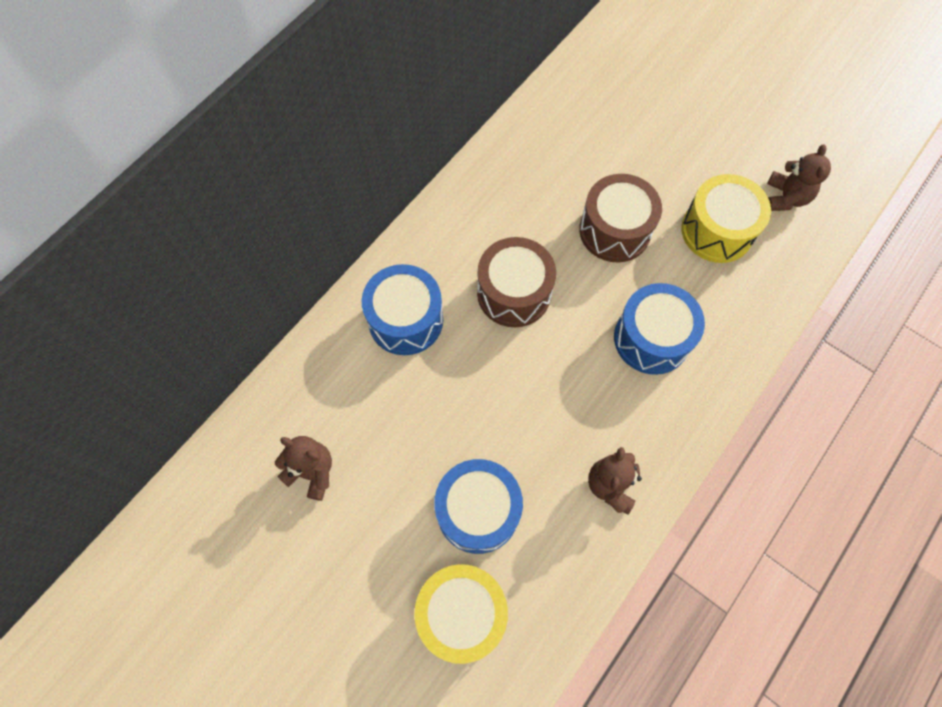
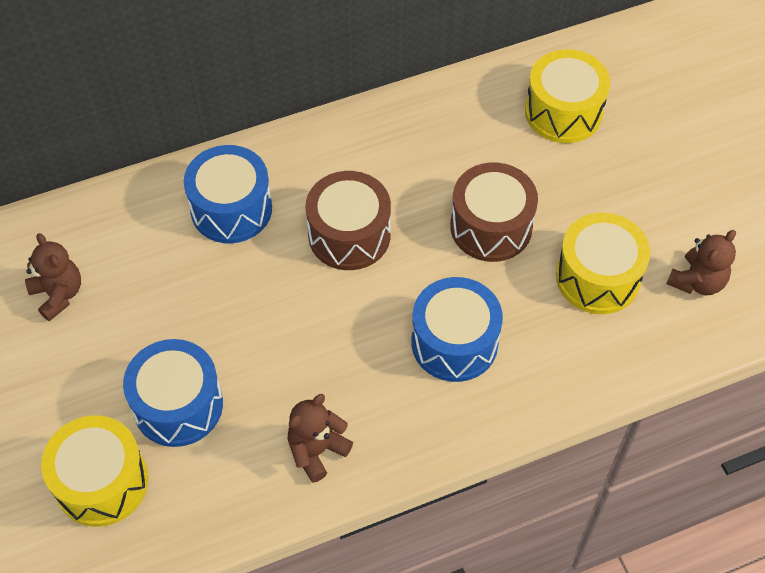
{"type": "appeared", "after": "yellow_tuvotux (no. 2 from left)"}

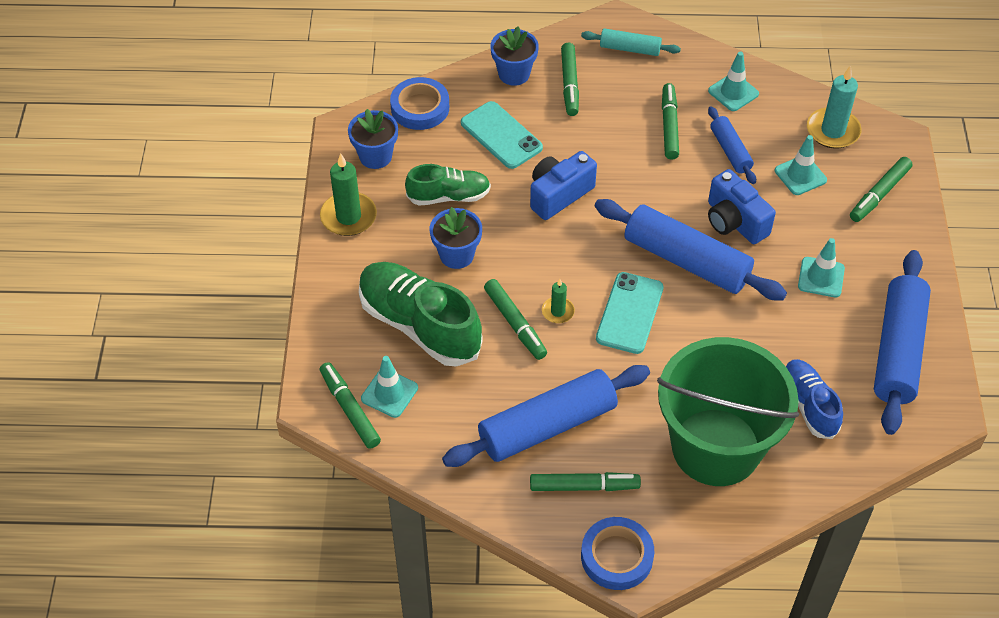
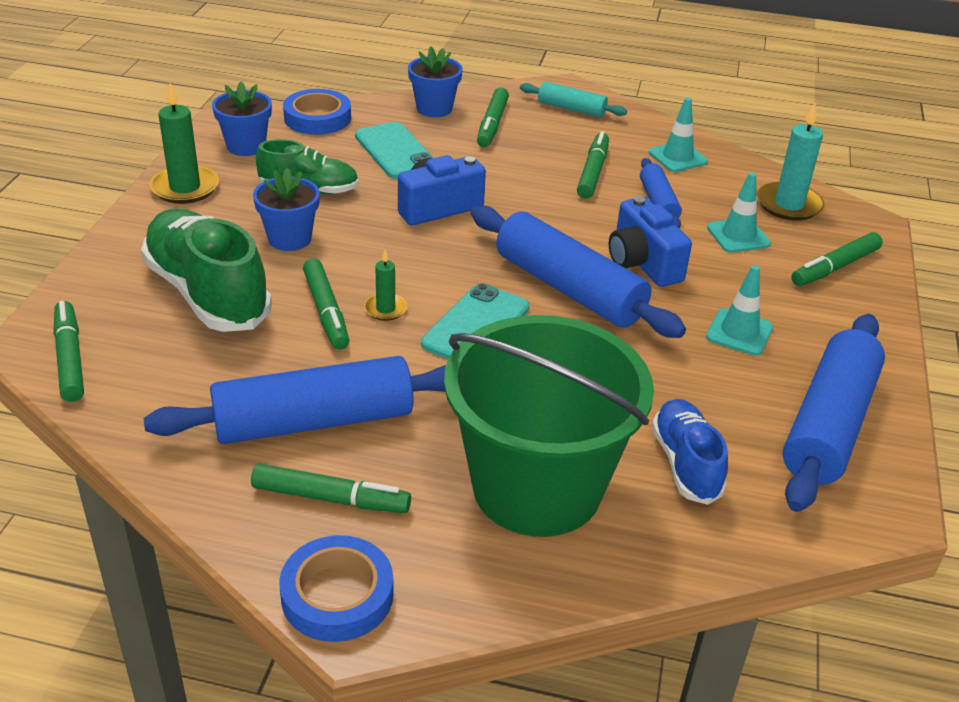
{"type": "missing", "before": "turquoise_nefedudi (no. 1 from left)"}

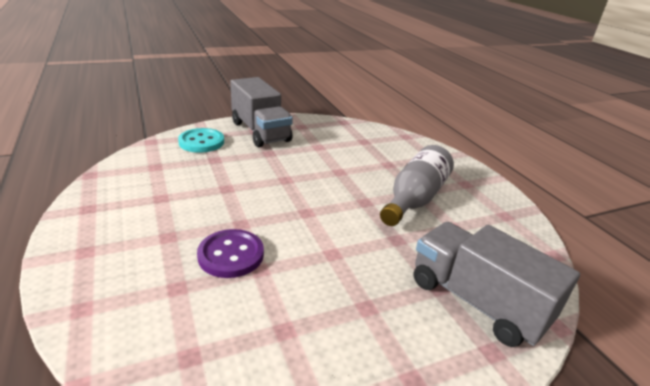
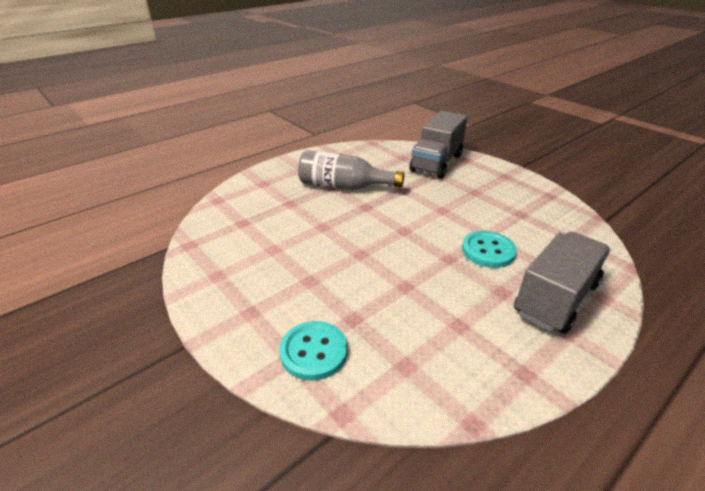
{"type": "colour", "before": "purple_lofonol", "after": "turquoise_lofonol (no. 2 from left)"}
{"type": "relocated", "before": "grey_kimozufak (no. 1 from left in the first image)", "after": "grey_kimozufak (no. 2 from left)"}

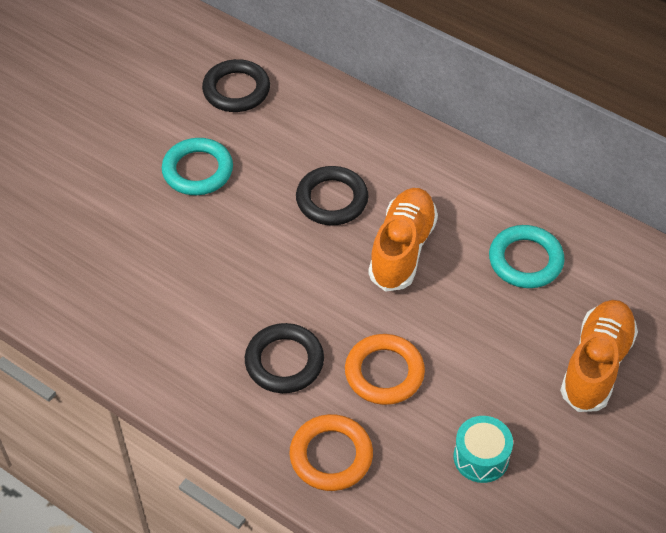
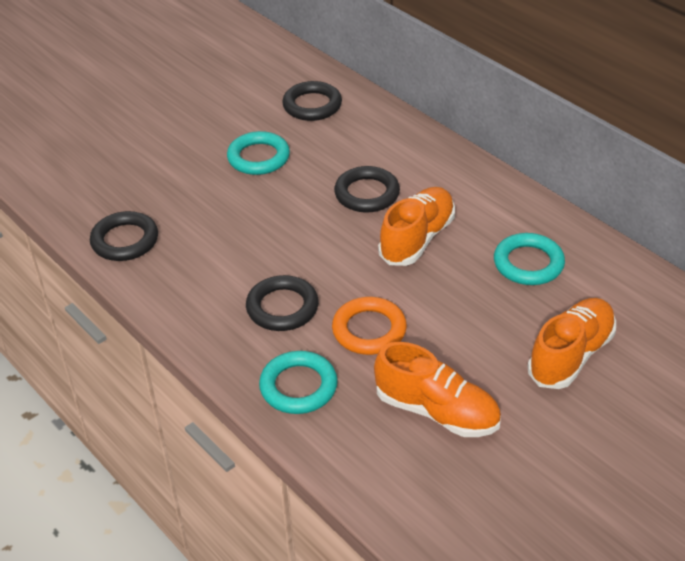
{"type": "colour", "before": "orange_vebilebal (no. 1 from left)", "after": "turquoise_vebilebal (no. 2 from left)"}
{"type": "exchanged", "before": "turquoise_tuvotux", "after": "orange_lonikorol (no. 2 from left)"}
{"type": "appeared", "after": "black_vebilebal (no. 1 from left)"}

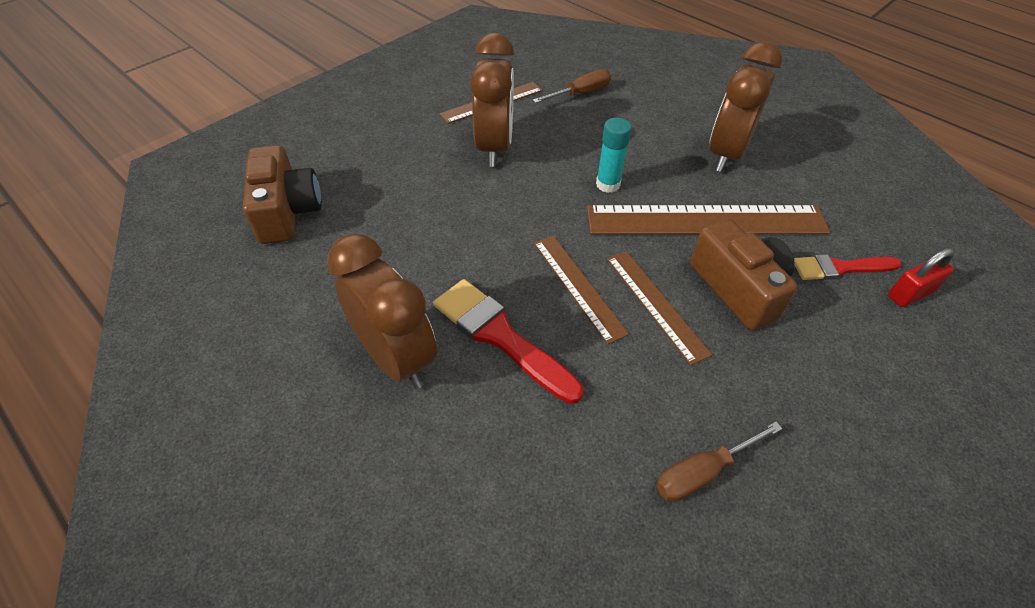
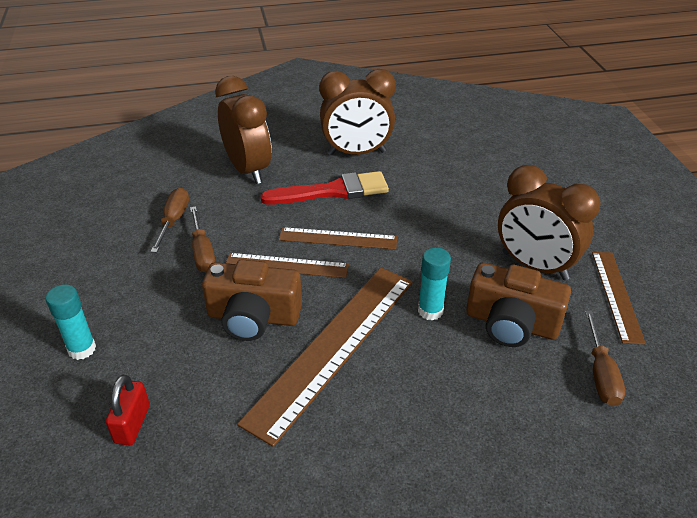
{"type": "relocated", "before": "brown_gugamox (no. 1 from left in the first image)", "after": "brown_gugamox (no. 2 from left)"}
{"type": "relocated", "before": "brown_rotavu (no. 3 from left in the first image)", "after": "brown_rotavu (no. 1 from left)"}
{"type": "missing", "before": "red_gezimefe (no. 2 from left)"}
{"type": "appeared", "after": "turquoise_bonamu (no. 1 from left)"}
{"type": "appeared", "after": "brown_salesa (no. 2 from left)"}

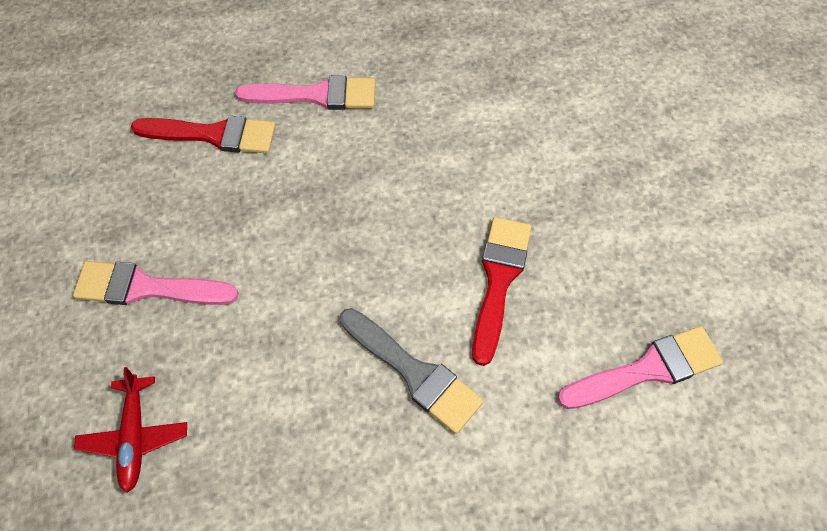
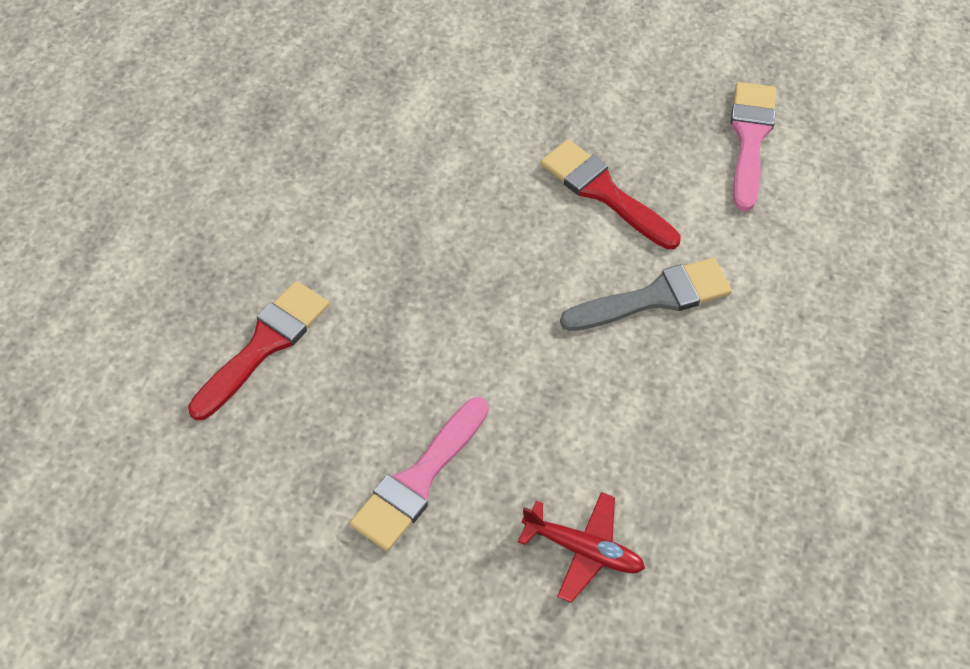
{"type": "missing", "before": "pink_gezimefe (no. 2 from left)"}

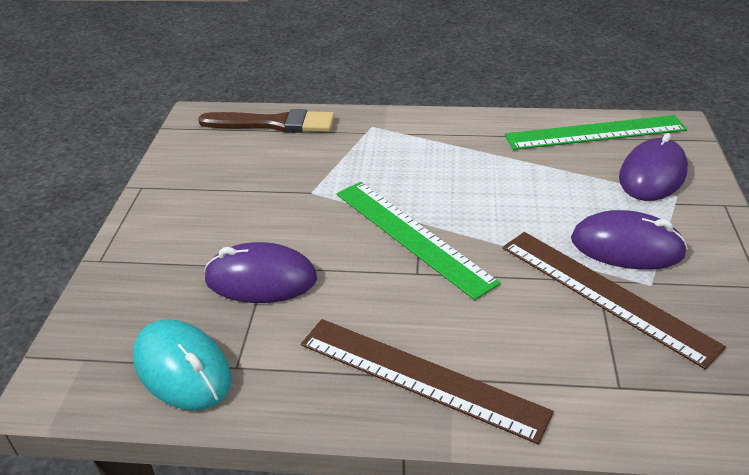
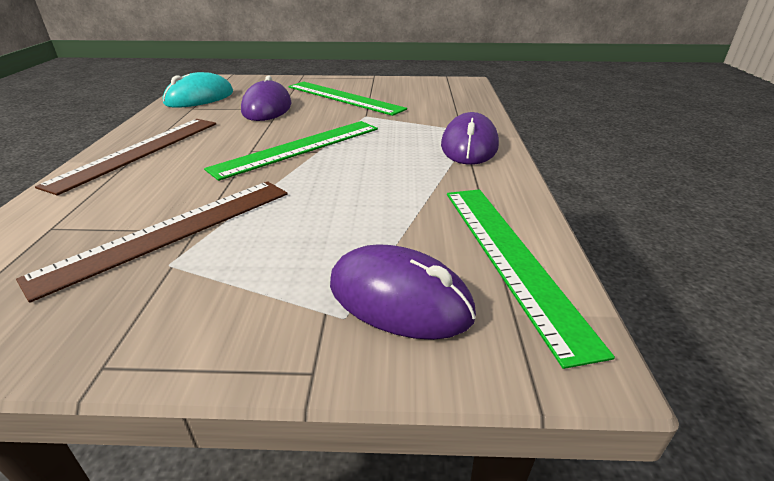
{"type": "missing", "before": "brown_gezimefe"}
{"type": "relocated", "before": "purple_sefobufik (no. 2 from left in the first image)", "after": "purple_sefobufik (no. 3 from left)"}
{"type": "appeared", "after": "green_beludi (no. 2 from left)"}

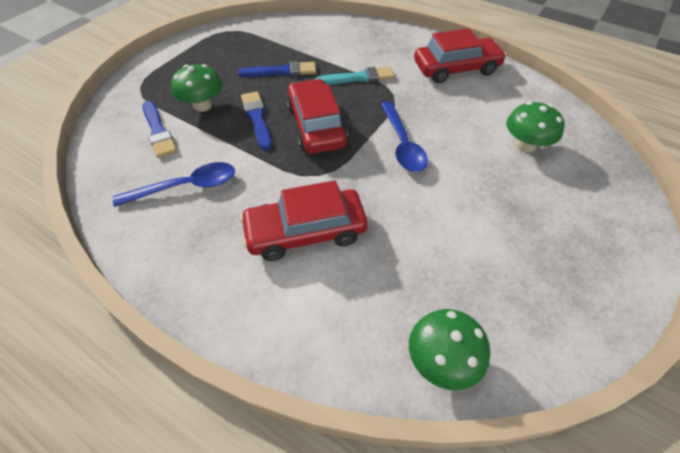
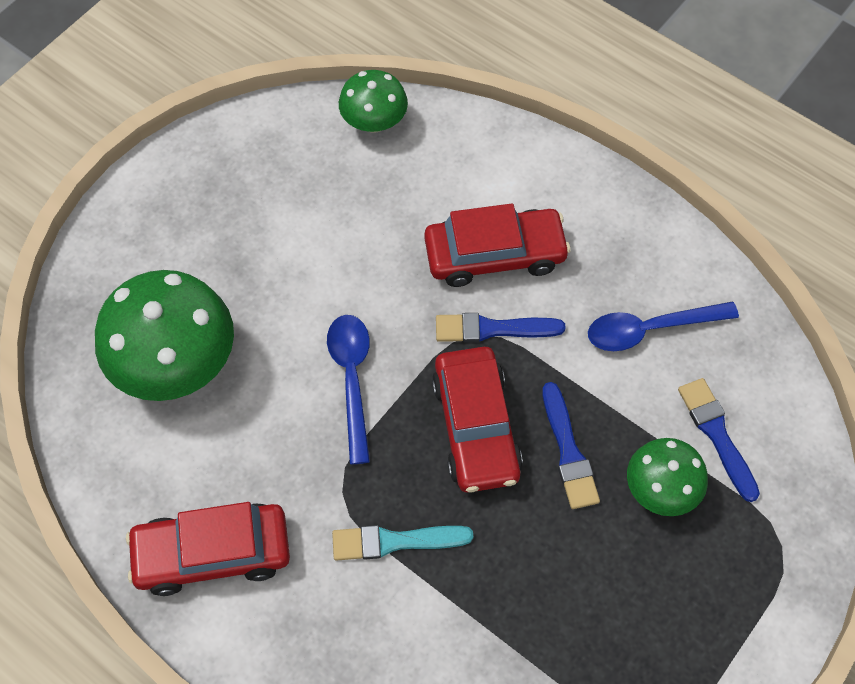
{"type": "relocated", "before": "blue_gezimefe (no. 3 from left in the first image)", "after": "blue_gezimefe (no. 1 from left)"}
{"type": "size", "before": "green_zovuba (no. 3 from left in the first image)", "scale": 1.77}

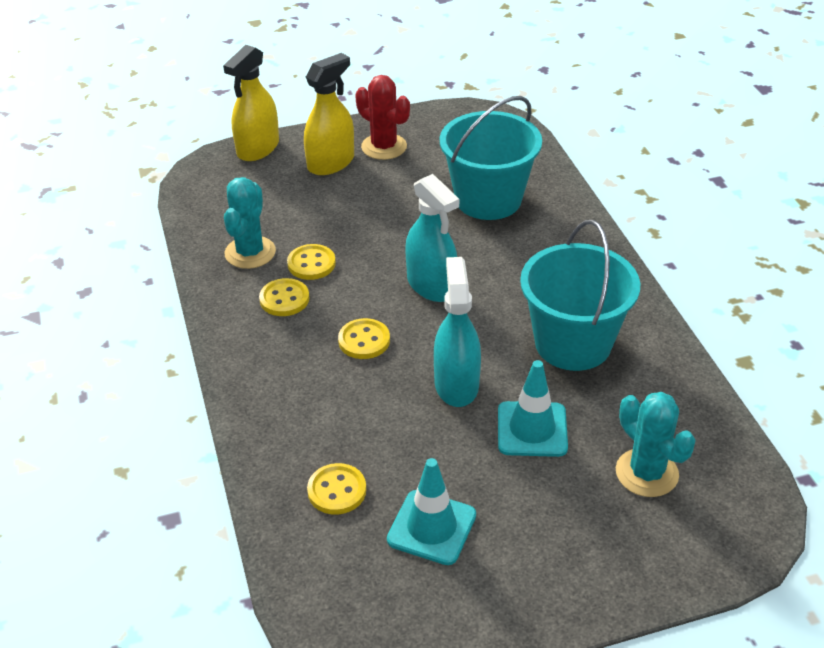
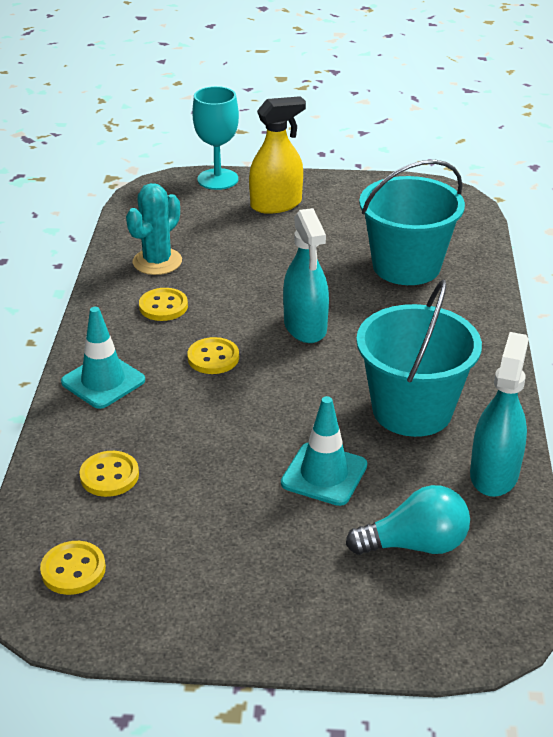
{"type": "exchanged", "before": "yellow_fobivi (no. 1 from left)", "after": "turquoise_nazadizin"}
{"type": "relocated", "before": "yellow_lofonol (no. 2 from left in the first image)", "after": "yellow_lofonol (no. 1 from left)"}
{"type": "missing", "before": "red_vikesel"}
{"type": "relocated", "before": "turquoise_nefedudi (no. 1 from left)"}
{"type": "relocated", "before": "turquoise_fobivi (no. 2 from left)"}
{"type": "exchanged", "before": "turquoise_vikesel (no. 2 from left)", "after": "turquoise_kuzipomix"}

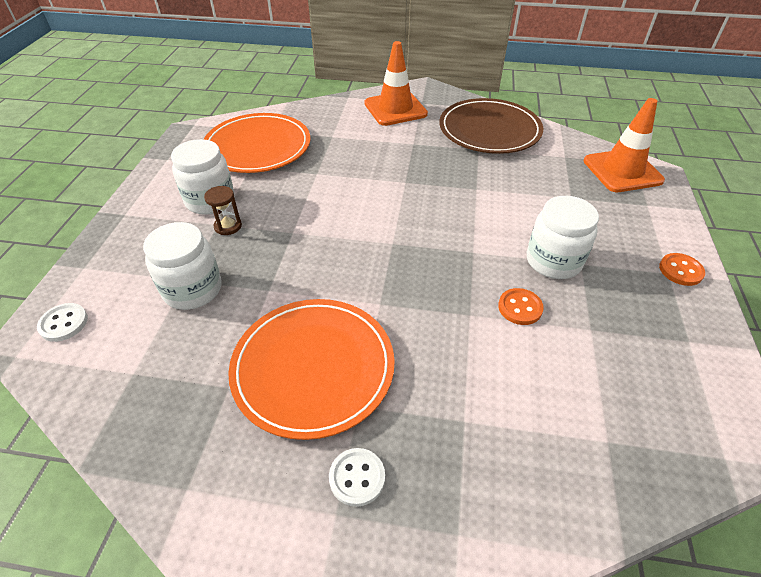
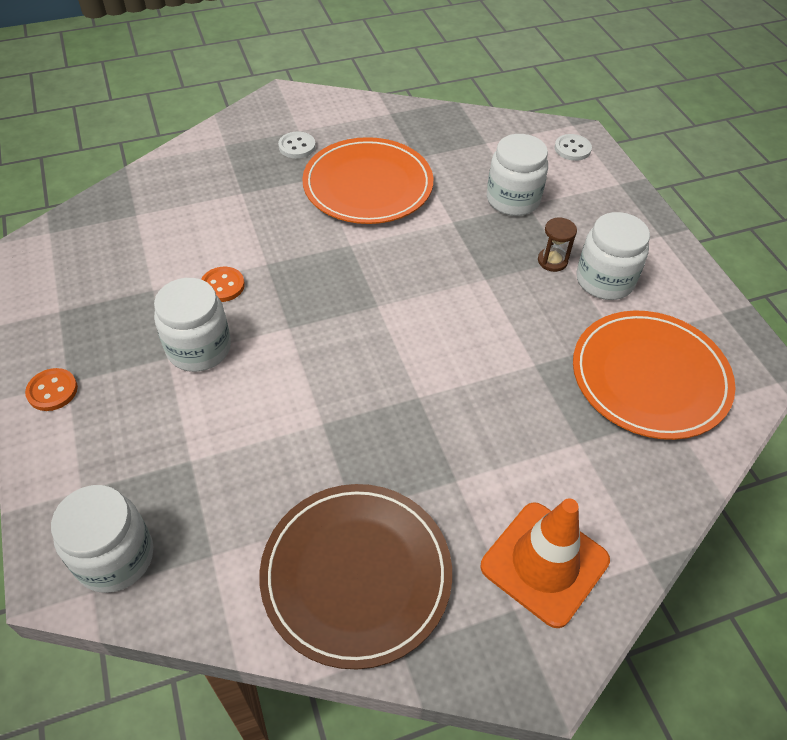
{"type": "exchanged", "before": "orange_nefedudi (no. 2 from left)", "after": "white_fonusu (no. 1 from left)"}

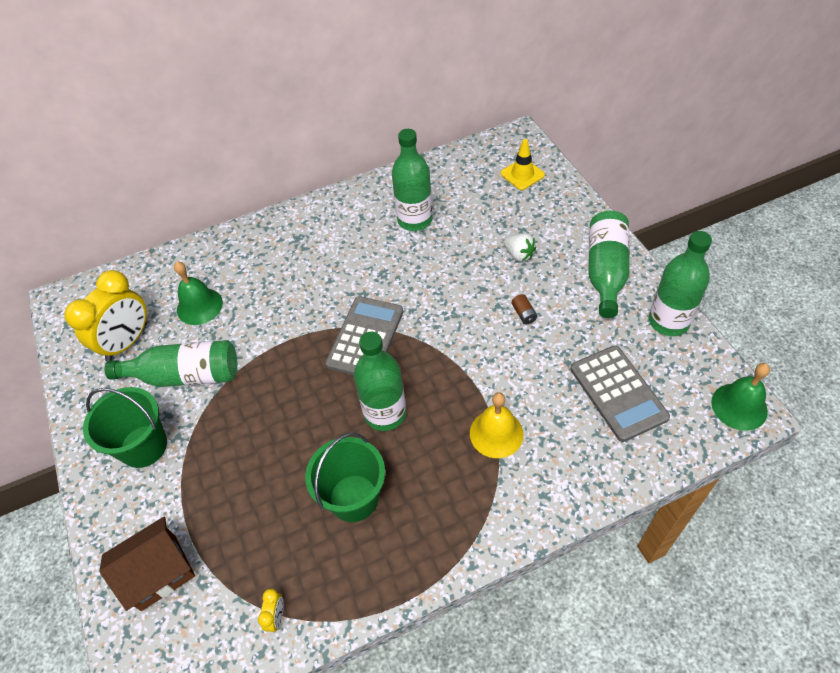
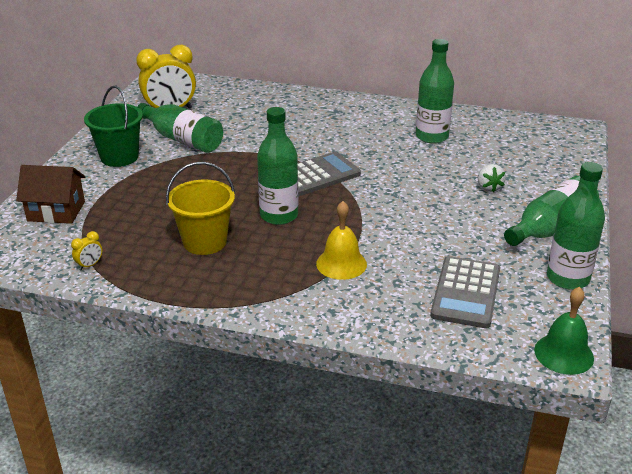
{"type": "missing", "before": "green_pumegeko (no. 1 from left)"}
{"type": "colour", "before": "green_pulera (no. 2 from left)", "after": "yellow_pulera"}
{"type": "missing", "before": "yellow_nefedudi"}
{"type": "missing", "before": "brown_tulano"}

